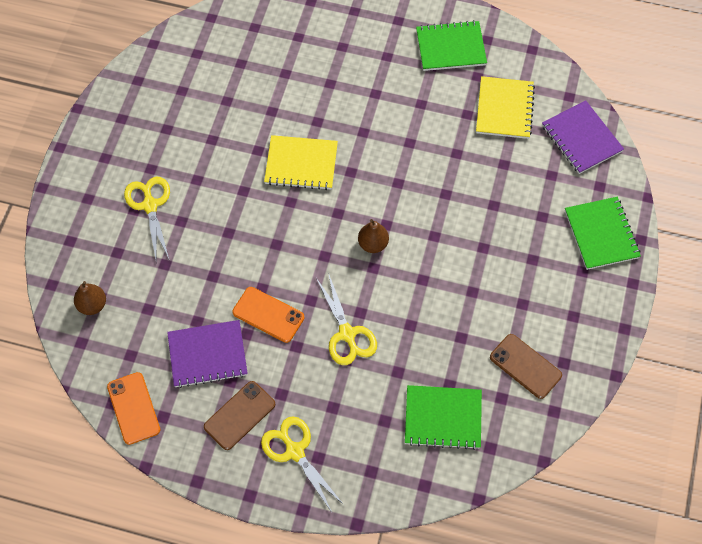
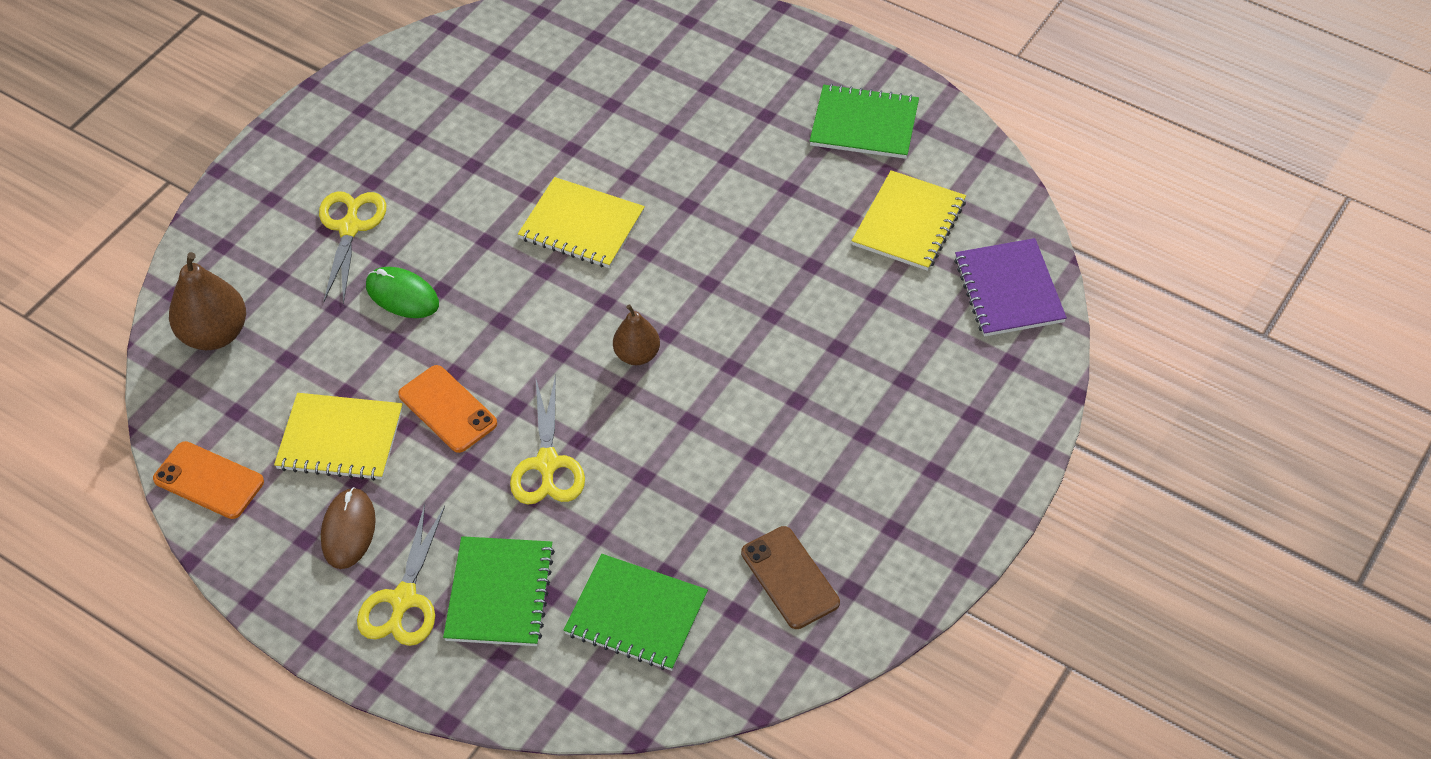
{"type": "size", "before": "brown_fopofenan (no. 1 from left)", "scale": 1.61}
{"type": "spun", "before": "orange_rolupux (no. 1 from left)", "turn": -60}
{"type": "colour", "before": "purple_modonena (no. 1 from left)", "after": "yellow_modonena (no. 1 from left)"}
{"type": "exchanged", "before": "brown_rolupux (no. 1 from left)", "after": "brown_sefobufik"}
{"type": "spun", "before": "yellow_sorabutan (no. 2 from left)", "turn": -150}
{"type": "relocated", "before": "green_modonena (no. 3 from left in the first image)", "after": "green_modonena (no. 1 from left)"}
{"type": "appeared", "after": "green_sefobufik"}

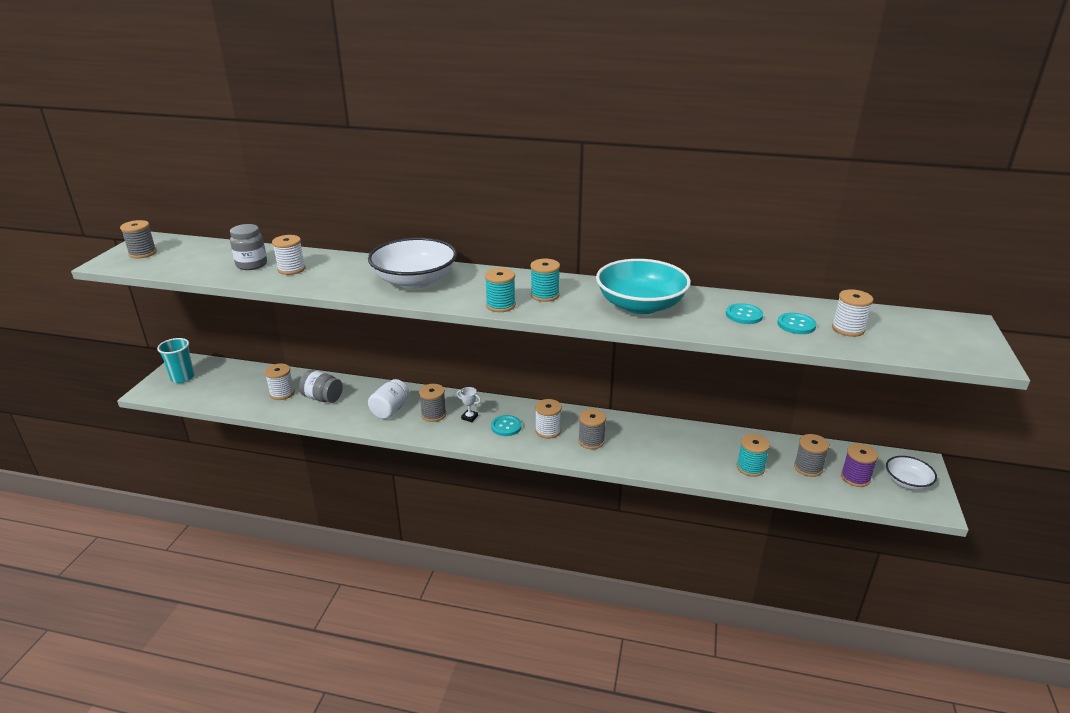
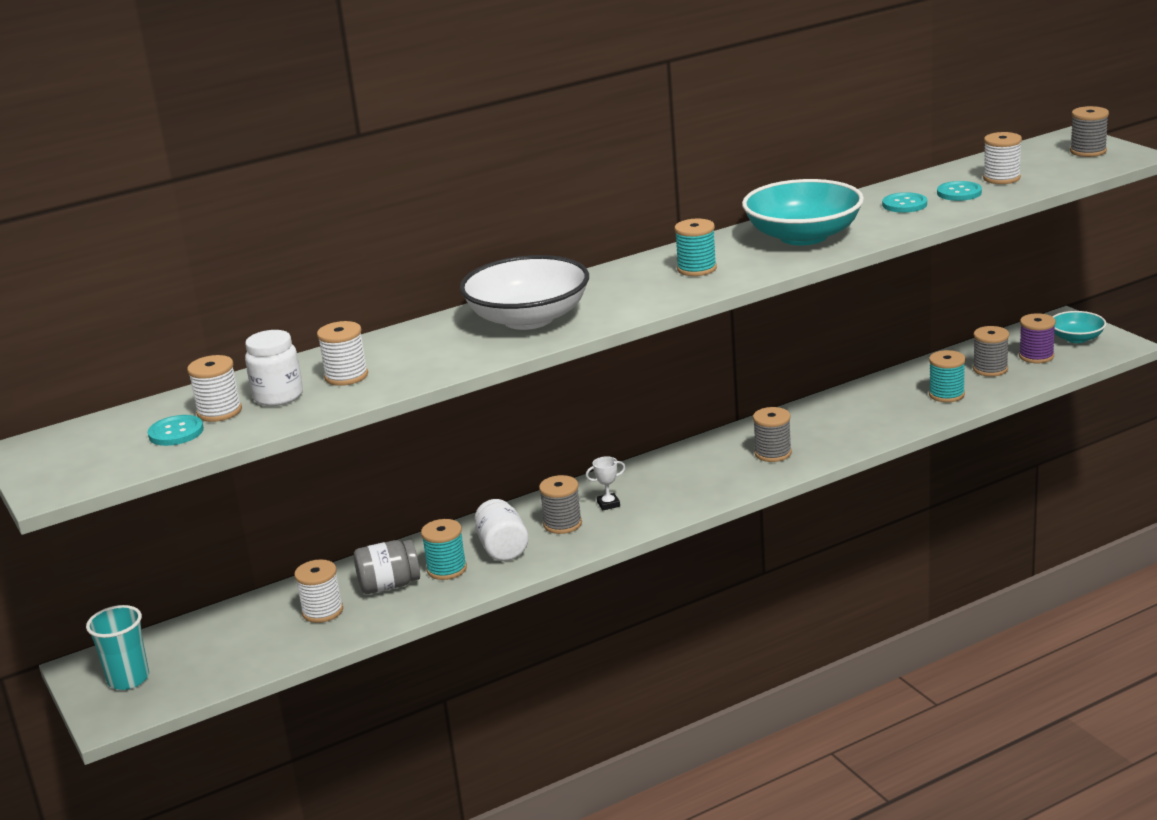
{"type": "relocated", "before": "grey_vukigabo (no. 1 from left in the first image)", "after": "grey_vukigabo (no. 4 from left)"}
{"type": "colour", "before": "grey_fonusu (no. 1 from left)", "after": "white_fonusu (no. 1 from left)"}
{"type": "relocated", "before": "turquoise_vukigabo (no. 1 from left)"}
{"type": "relocated", "before": "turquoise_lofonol (no. 1 from left)"}
{"type": "relocated", "before": "white_vukigabo (no. 3 from left in the first image)", "after": "white_vukigabo (no. 1 from left)"}
{"type": "colour", "before": "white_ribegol (no. 2 from left)", "after": "turquoise_ribegol (no. 2 from left)"}

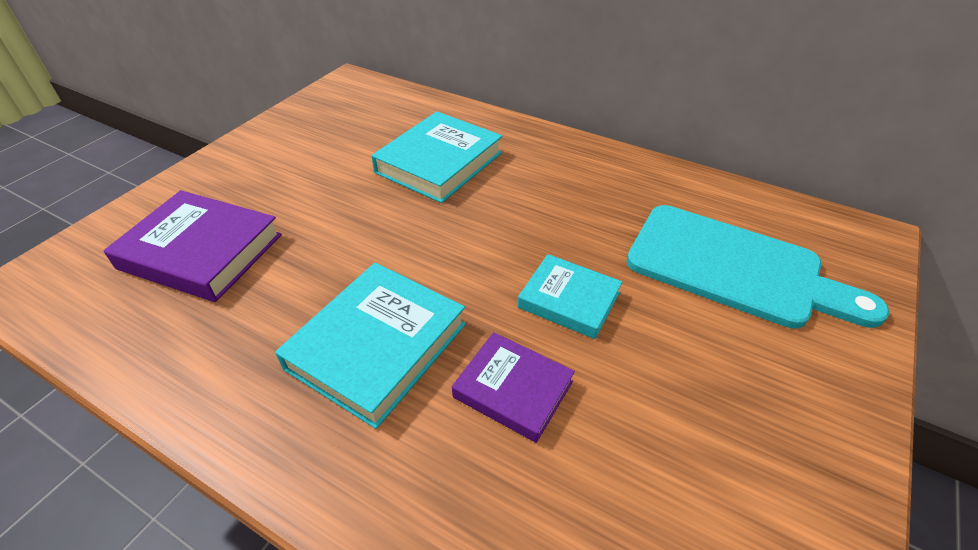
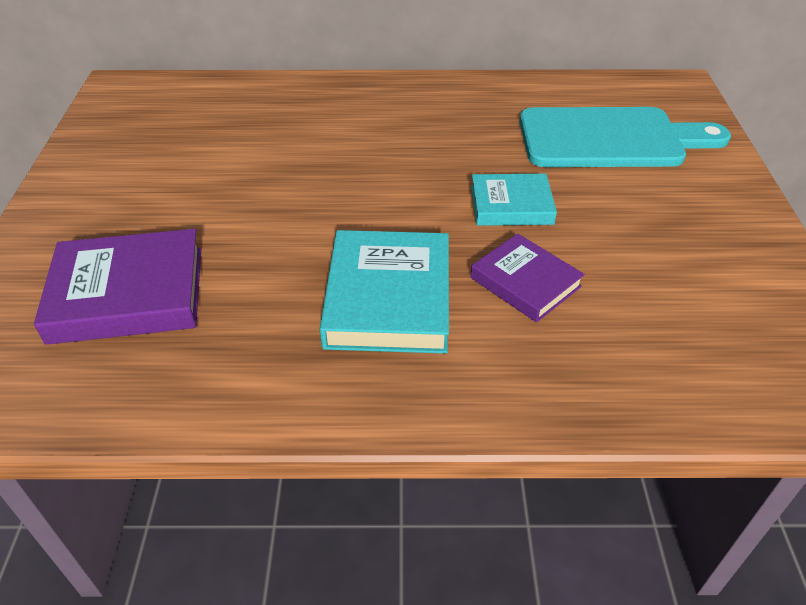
{"type": "missing", "before": "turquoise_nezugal (no. 2 from left)"}
{"type": "spun", "before": "purple_nezugal (no. 2 from left)", "turn": 45}

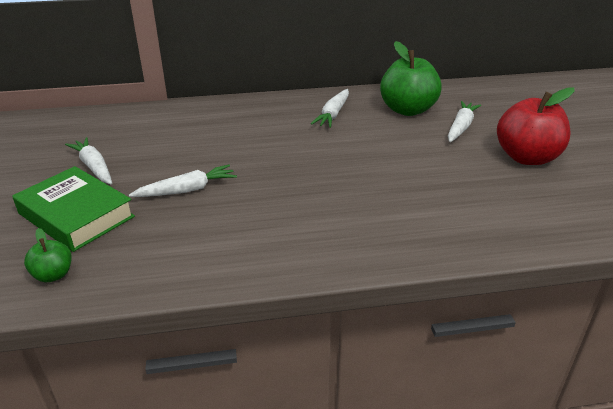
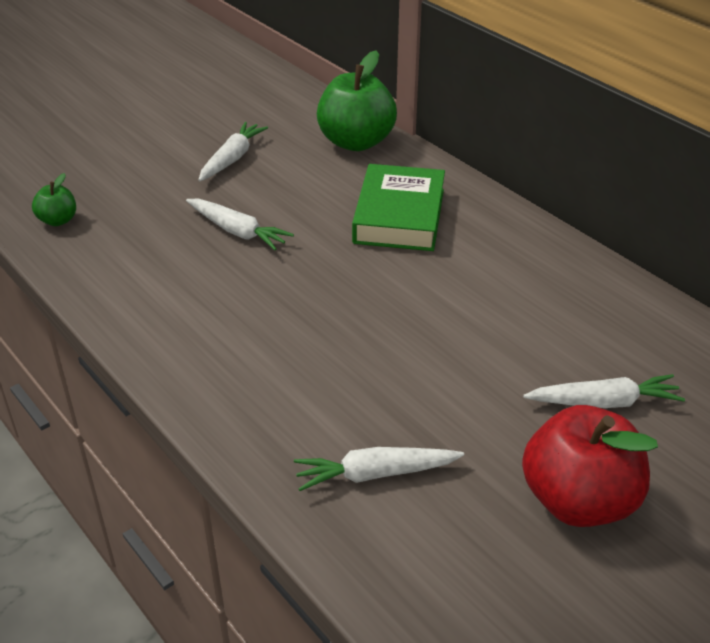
{"type": "relocated", "before": "green_nezugal"}
{"type": "relocated", "before": "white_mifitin (no. 3 from left)"}
{"type": "relocated", "before": "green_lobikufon (no. 2 from left)"}

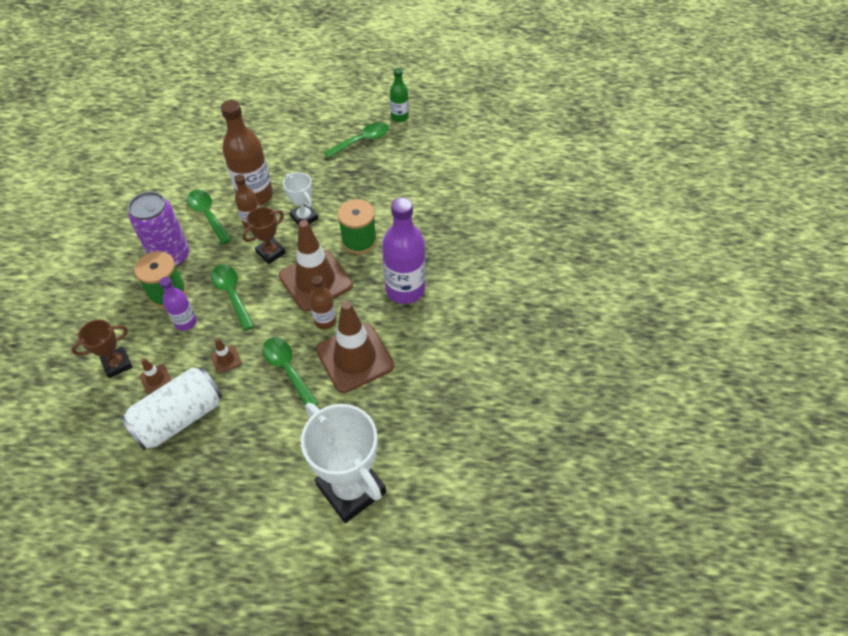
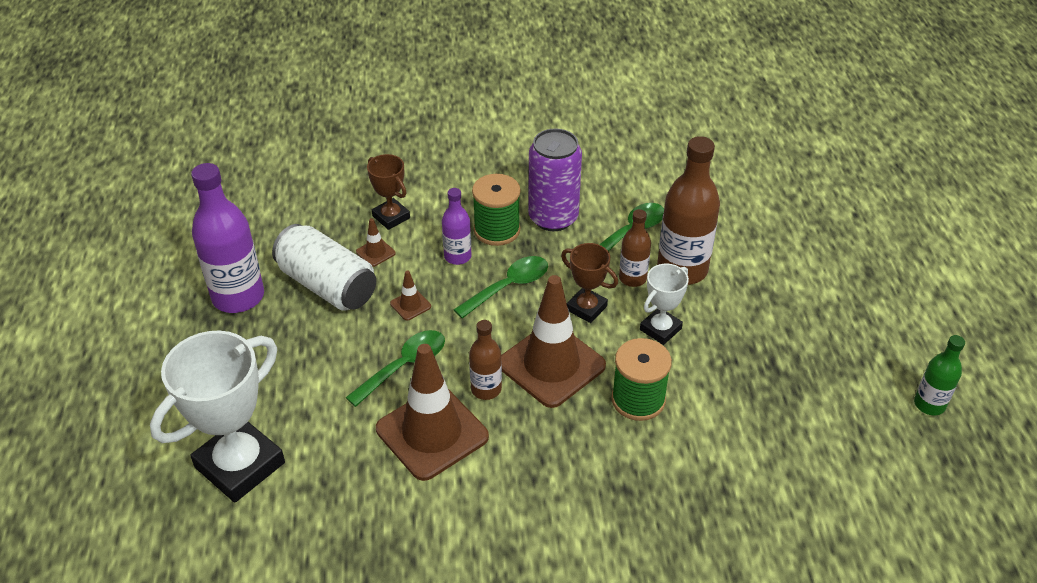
{"type": "missing", "before": "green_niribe (no. 4 from left)"}
{"type": "relocated", "before": "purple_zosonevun (no. 2 from left in the first image)", "after": "purple_zosonevun (no. 1 from left)"}

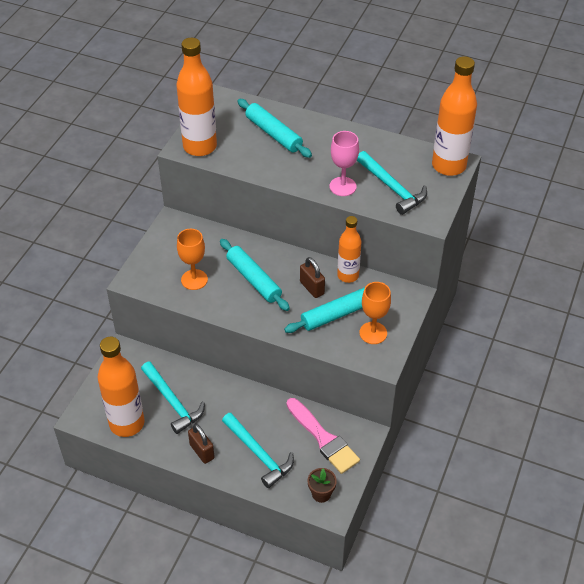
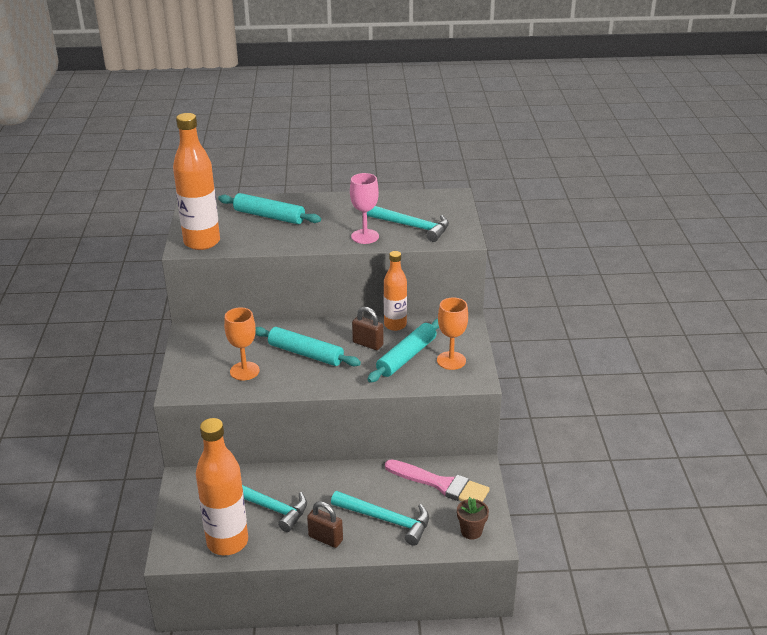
{"type": "missing", "before": "orange_zosonevun (no. 4 from left)"}

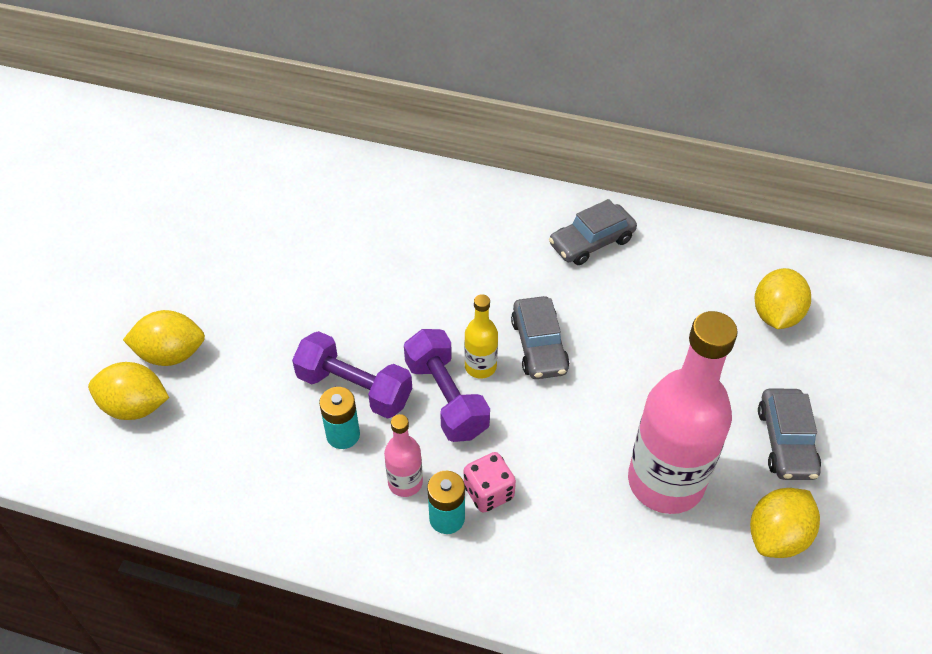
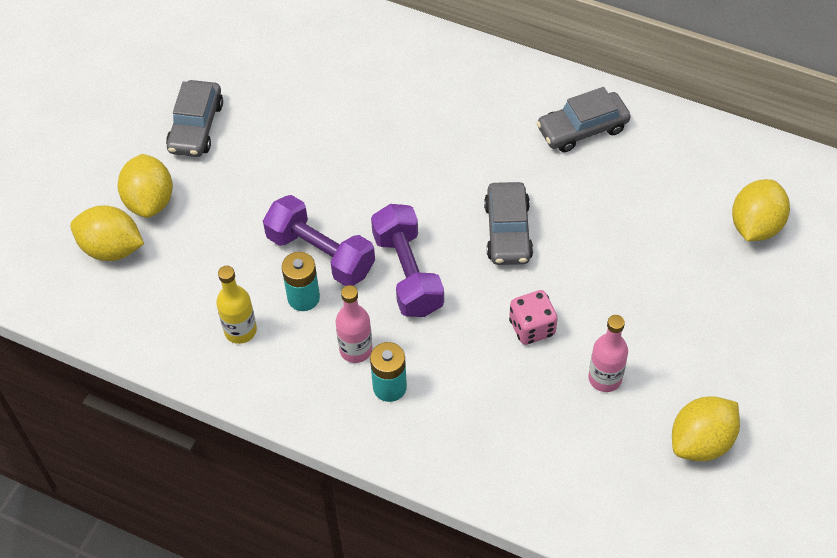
{"type": "spun", "before": "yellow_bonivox (no. 2 from left)", "turn": 75}
{"type": "relocated", "before": "yellow_zosonevun"}
{"type": "relocated", "before": "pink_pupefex"}
{"type": "size", "before": "pink_zosonevun (no. 2 from left)", "scale": 0.45}
{"type": "relocated", "before": "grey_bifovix (no. 3 from left in the first image)", "after": "grey_bifovix (no. 1 from left)"}

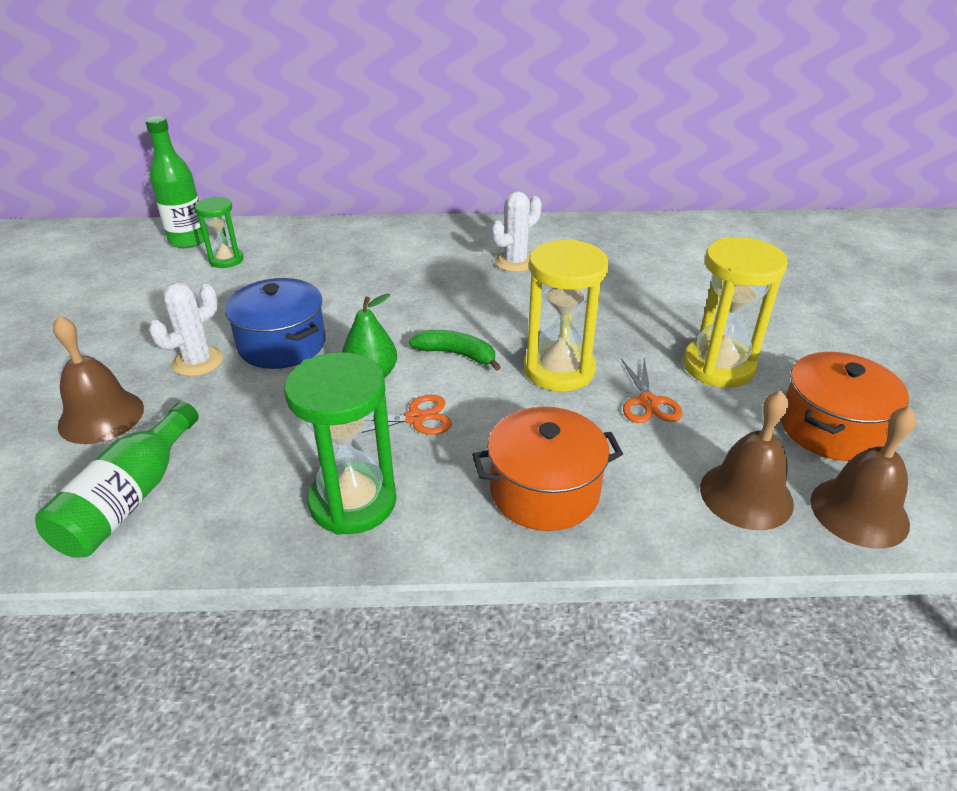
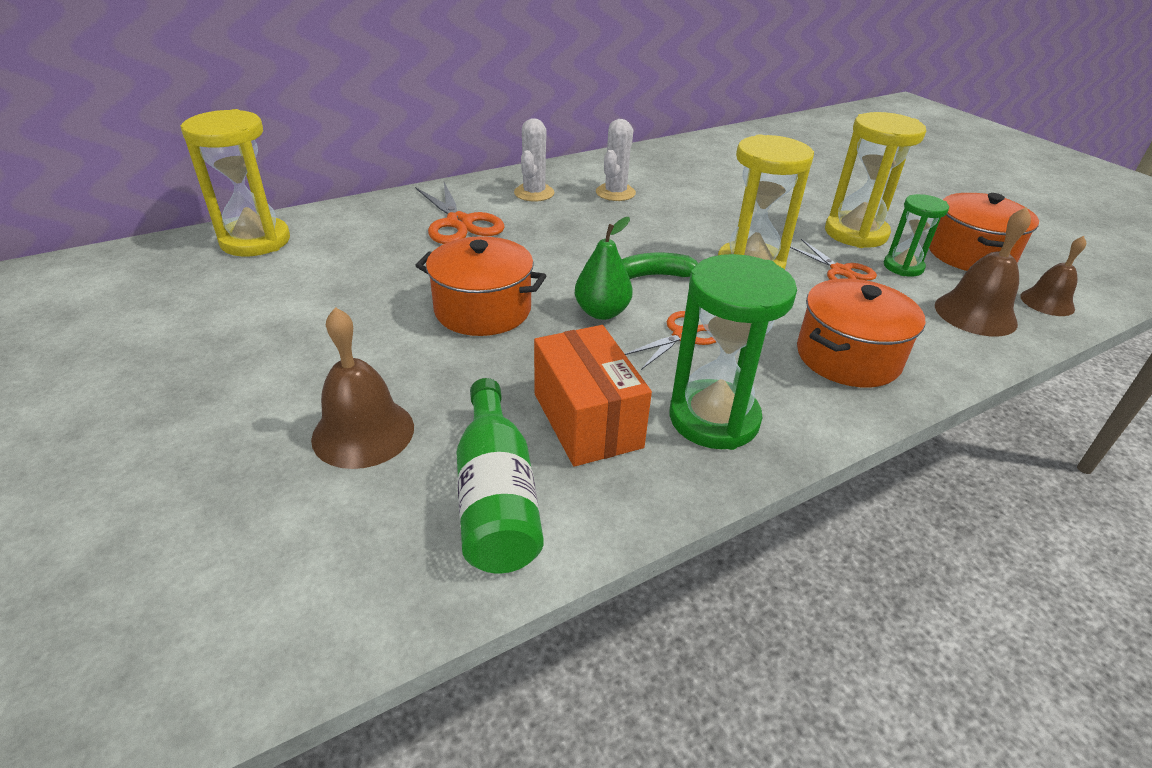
{"type": "exchanged", "before": "green_zosonevun (no. 2 from left)", "after": "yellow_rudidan (no. 1 from left)"}
{"type": "relocated", "before": "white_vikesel (no. 1 from left)"}
{"type": "relocated", "before": "green_rudidan (no. 1 from left in the first image)", "after": "green_rudidan (no. 2 from left)"}
{"type": "colour", "before": "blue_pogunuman", "after": "orange_pogunuman (no. 1 from left)"}
{"type": "size", "before": "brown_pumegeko (no. 3 from left)", "scale": 0.66}
{"type": "appeared", "after": "orange_sorabutan (no. 1 from left)"}
{"type": "appeared", "after": "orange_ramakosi"}

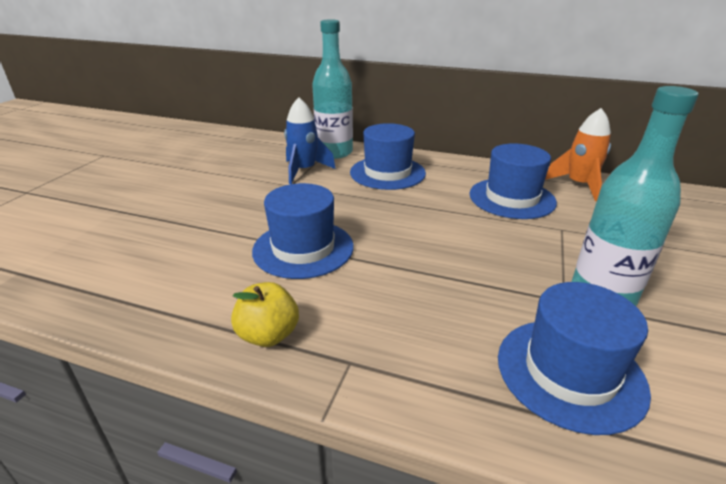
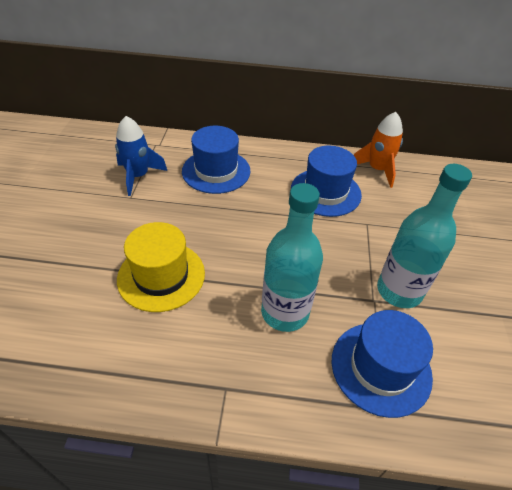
{"type": "missing", "before": "yellow_lobikufon"}
{"type": "colour", "before": "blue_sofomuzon (no. 1 from left)", "after": "yellow_sofomuzon"}
{"type": "relocated", "before": "turquoise_zosonevun (no. 1 from left)"}

